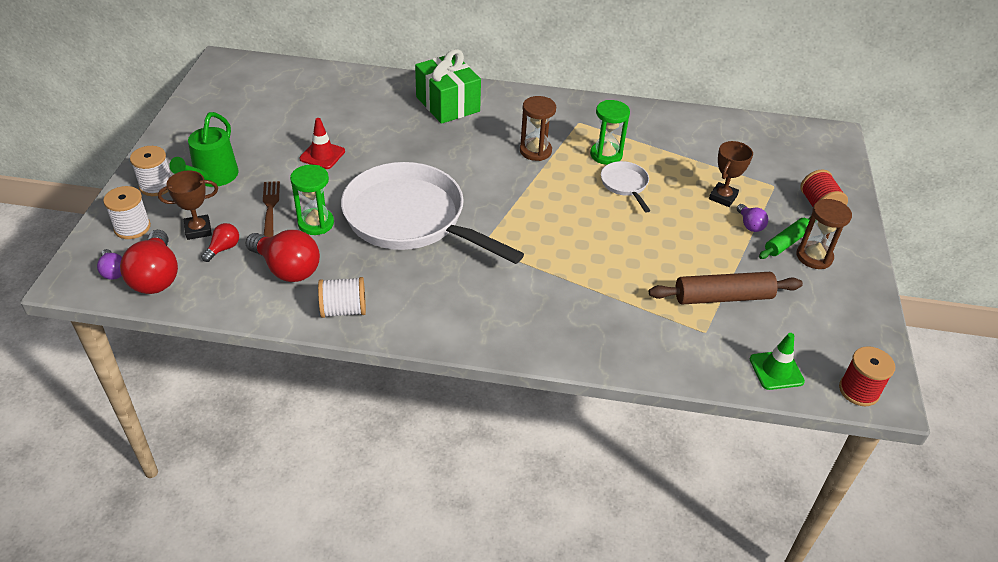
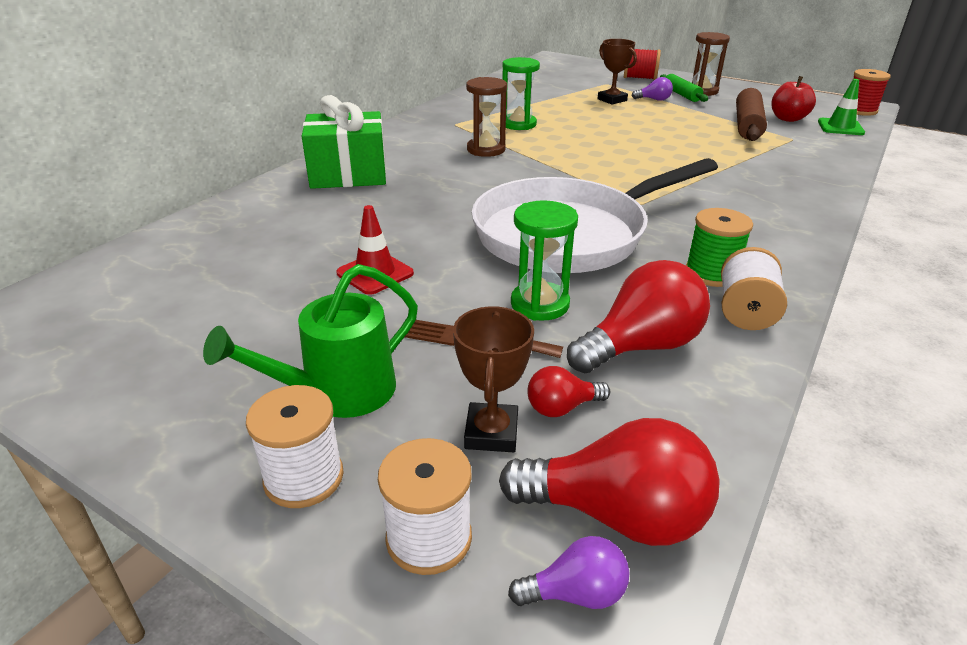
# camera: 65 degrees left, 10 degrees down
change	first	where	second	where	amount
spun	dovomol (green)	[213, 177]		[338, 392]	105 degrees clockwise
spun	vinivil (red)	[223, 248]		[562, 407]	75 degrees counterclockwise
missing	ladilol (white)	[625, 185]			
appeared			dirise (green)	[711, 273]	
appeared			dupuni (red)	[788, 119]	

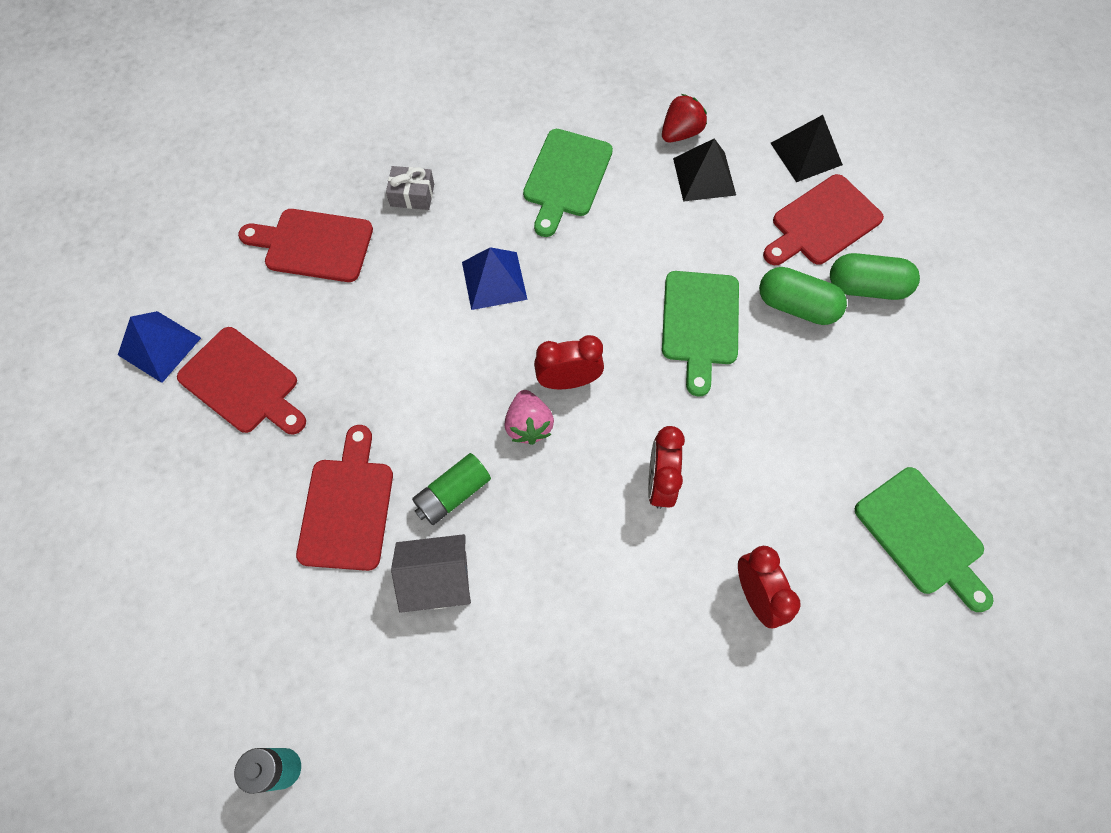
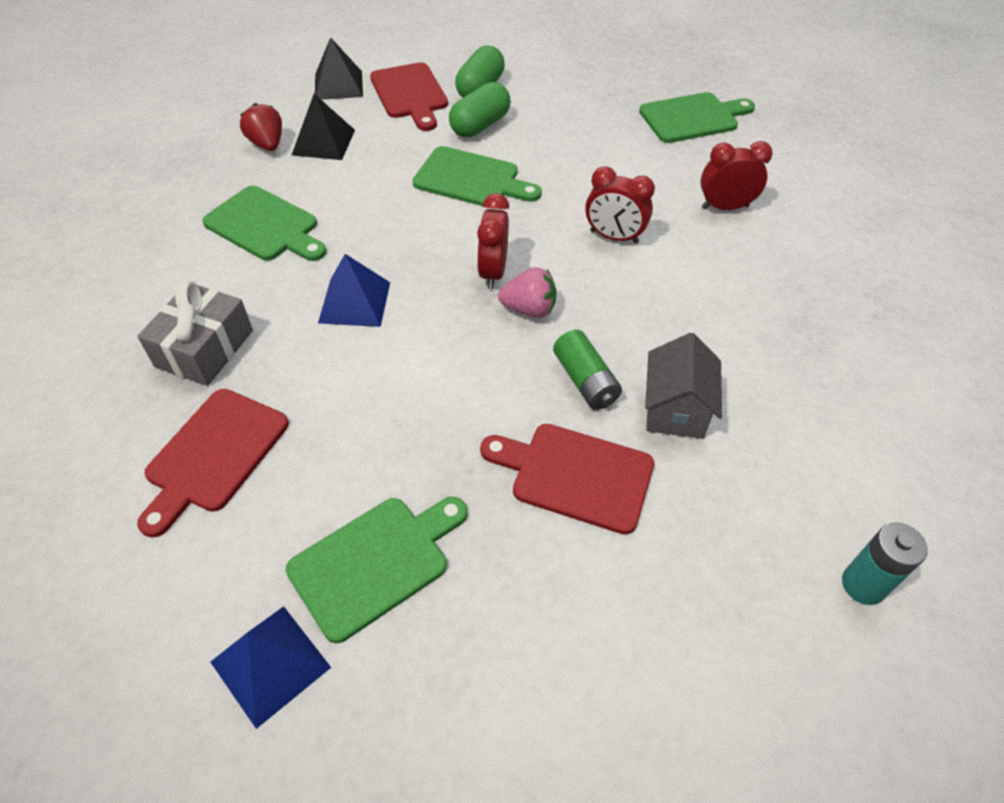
# camera: 75 degrees left, 15 degrees down
change	first	where	second	where	amount
colour	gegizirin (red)	[243, 383]	gegizirin (green)	[375, 562]	
size	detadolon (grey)	[412, 195]		[204, 348]	x1.65

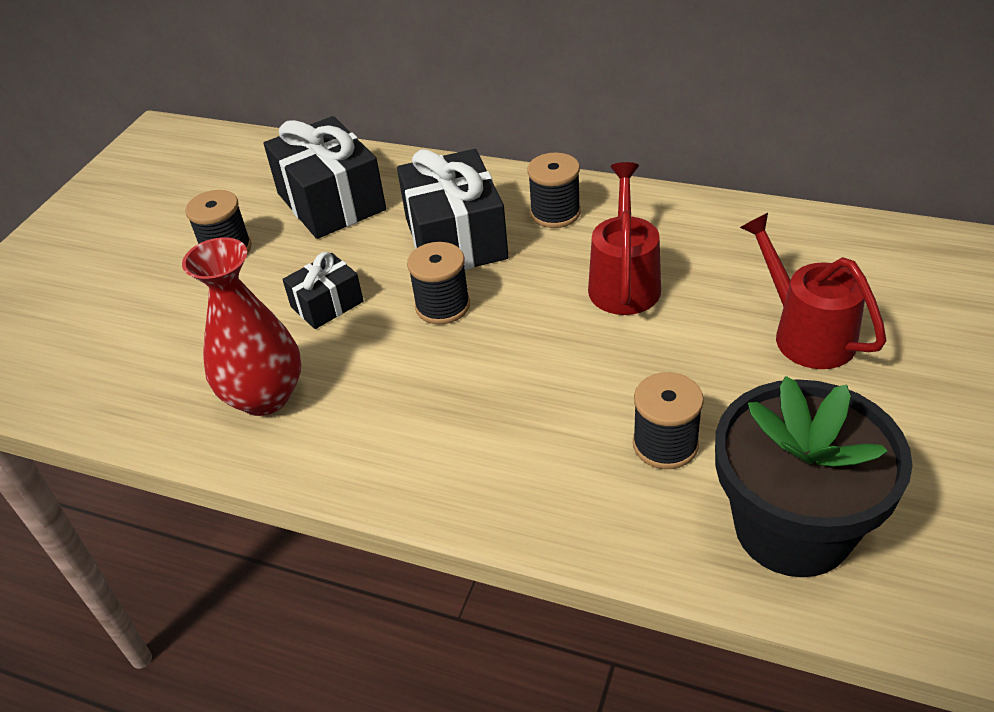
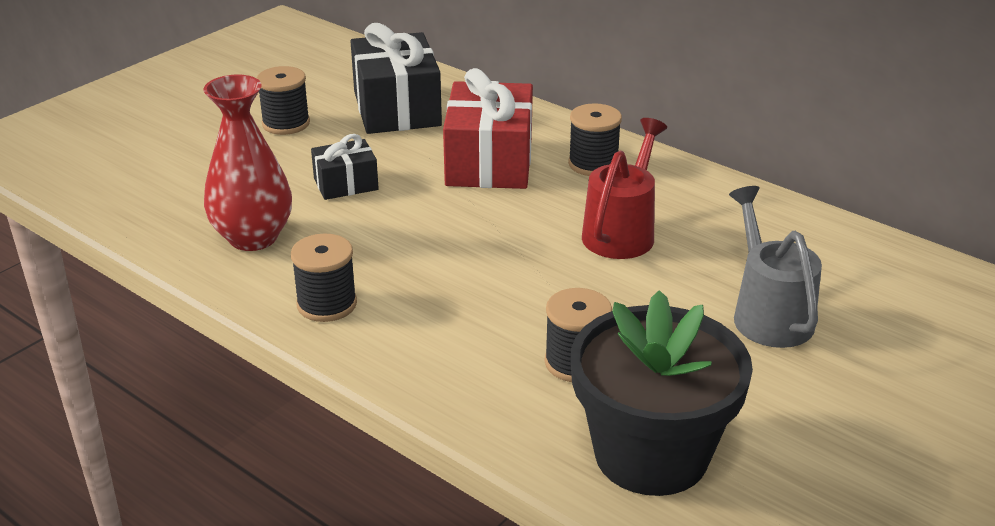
# camera: 15 degrees right, 10 degrees down
change	first	where	second	where	amount
colour	detadolon (black)	[455, 238]	detadolon (red)	[489, 162]	
relocated	dirise (black)	[442, 306]		[327, 304]	
colour	dovomol (red)	[805, 333]	dovomol (grey)	[768, 313]	

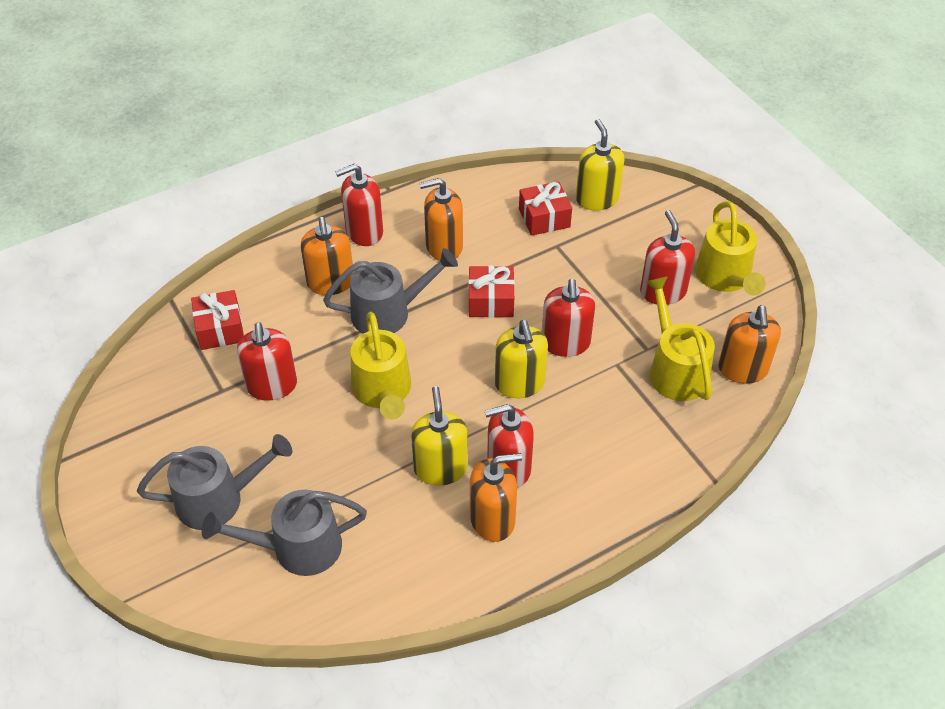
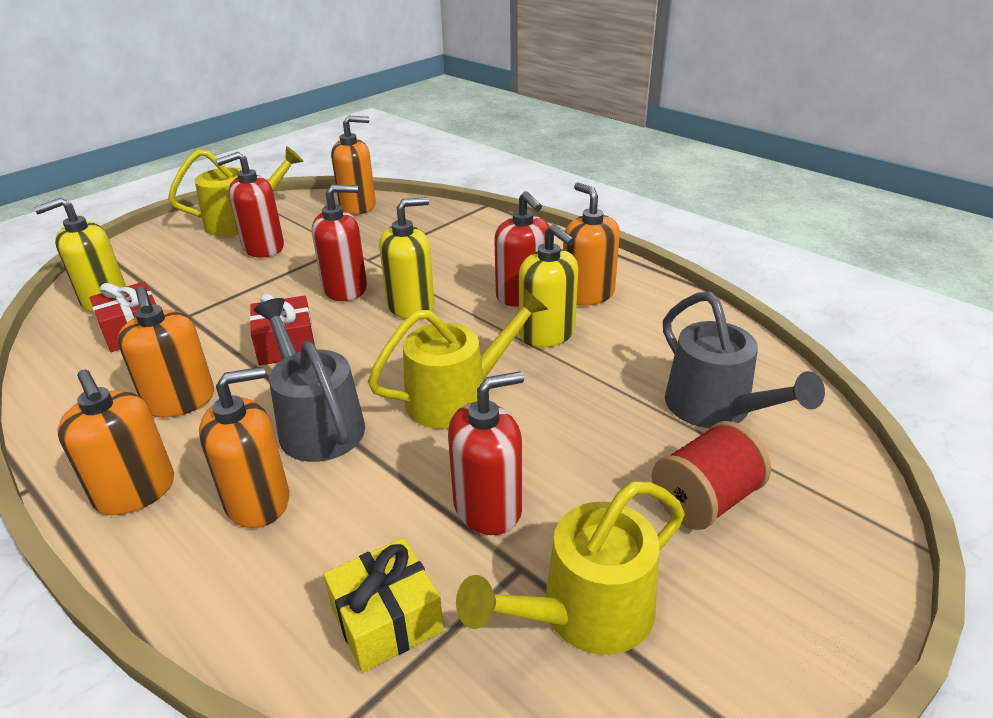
# camera: 105 degrees left, 15 degrees down
change	first	where	second	where	amount
exchanged	dovomol (grey)	[219, 499]	dirise (red)	[705, 500]	
colour	detadolon (red)	[220, 329]	detadolon (yellow)	[387, 619]	
colour	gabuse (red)	[364, 232]	gabuse (orange)	[135, 492]	
spun	gabuse (yellow)	[440, 468]		[547, 334]	105 degrees counterclockwise
relocated	dovomol (yellow)	[675, 369]		[584, 614]	

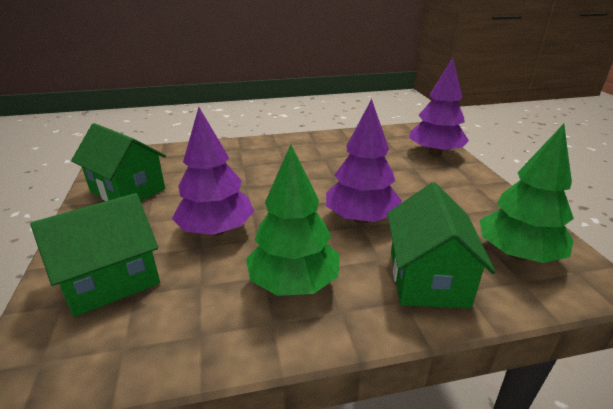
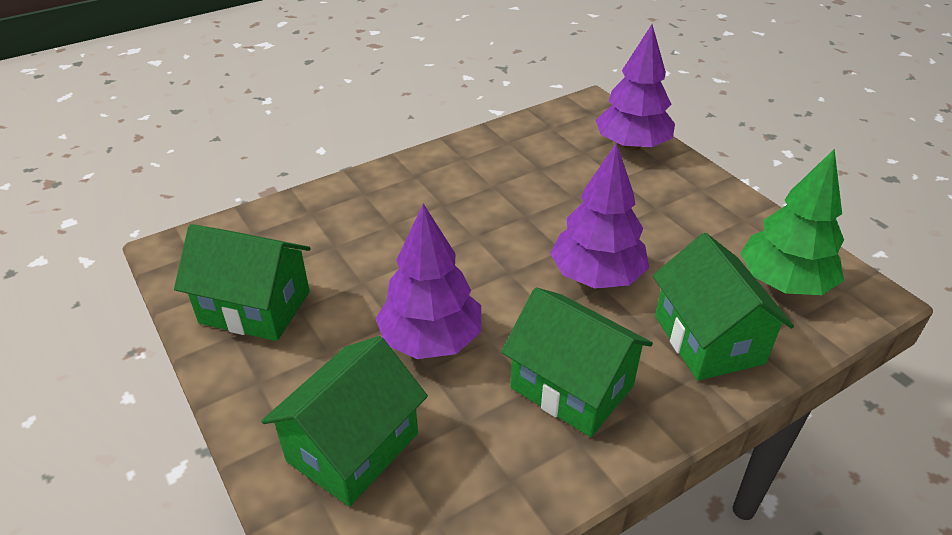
# camera: 20 degrees left, 10 degrees up
change	first	where	second	where	amount
exchanged	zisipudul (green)	[293, 283]	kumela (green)	[572, 387]	

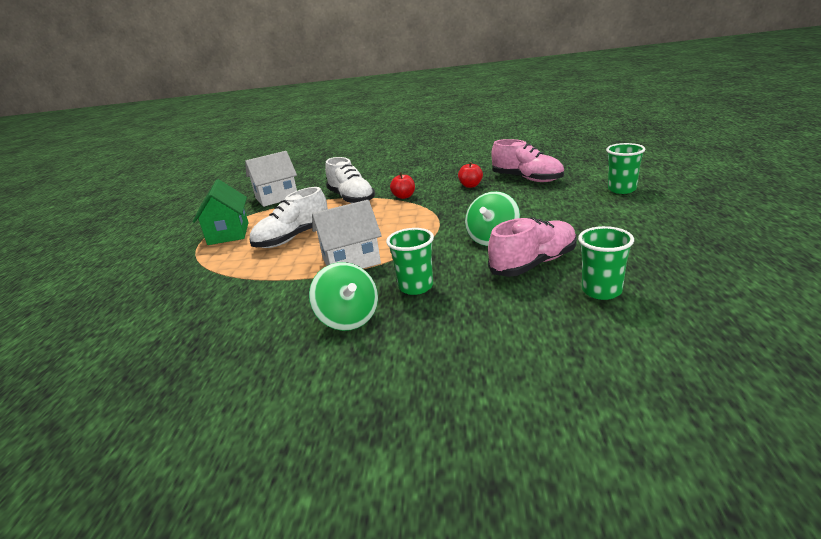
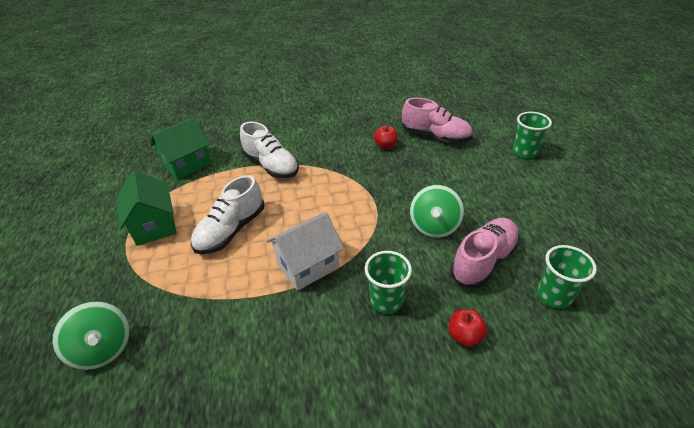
# camera: 15 degrees left, 15 degrees up
change	first	where	second	where	amount
colour	kumela (white)	[276, 197]	kumela (green)	[187, 164]	
relocated	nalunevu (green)	[348, 319]		[103, 348]	
relocated	dupuni (red)	[404, 196]		[465, 336]	

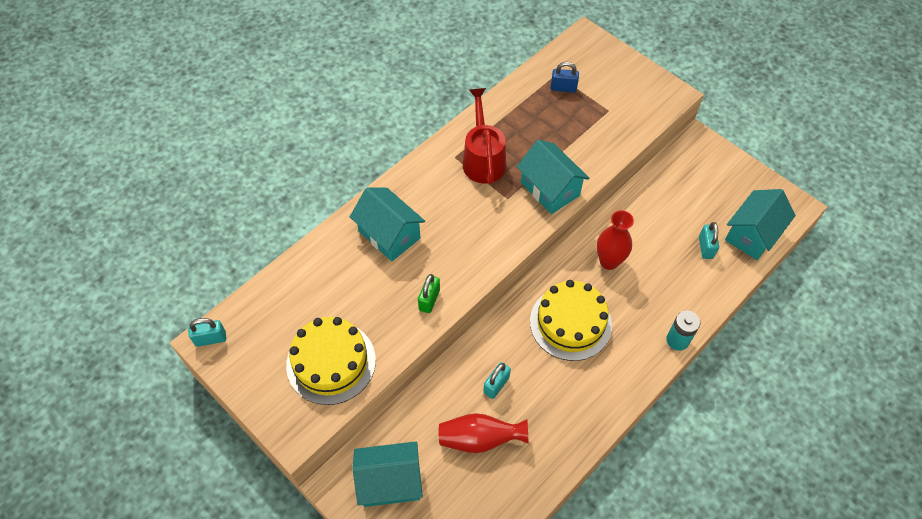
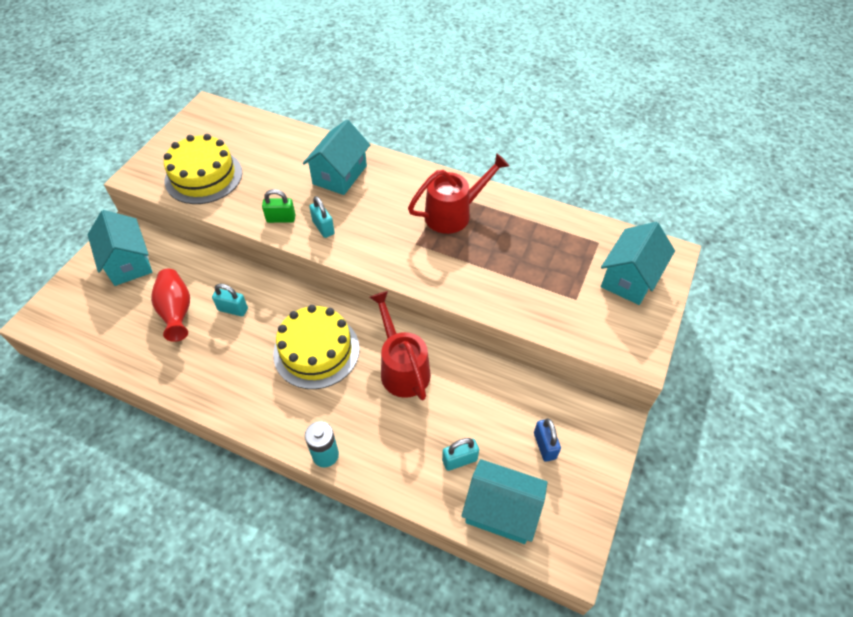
# camera: 70 degrees right, 5 degrees down
change	first	where	second	where	amount
relocated	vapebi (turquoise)	[211, 339]		[323, 227]	
relocated	kumela (turquoise)	[550, 189]		[630, 278]	
relocated	vapebi (blue)	[563, 88]		[544, 446]	
exchanged	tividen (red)	[609, 261]	dovomol (red)	[402, 367]	

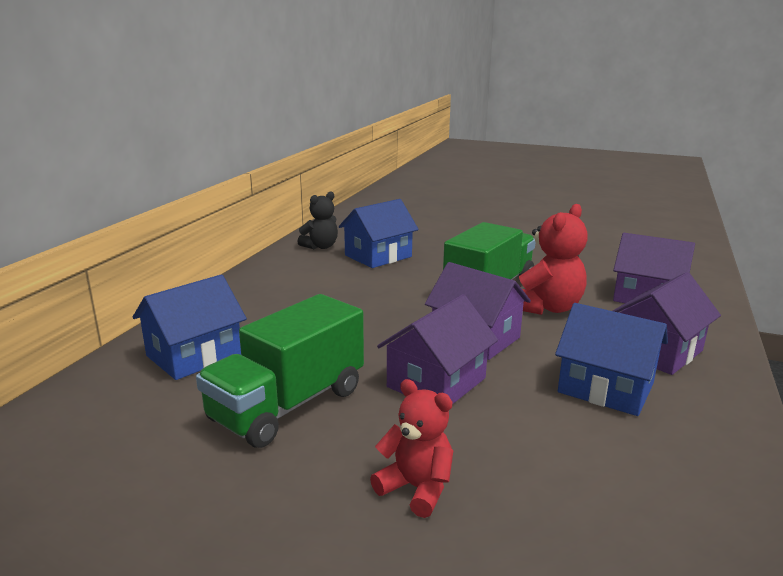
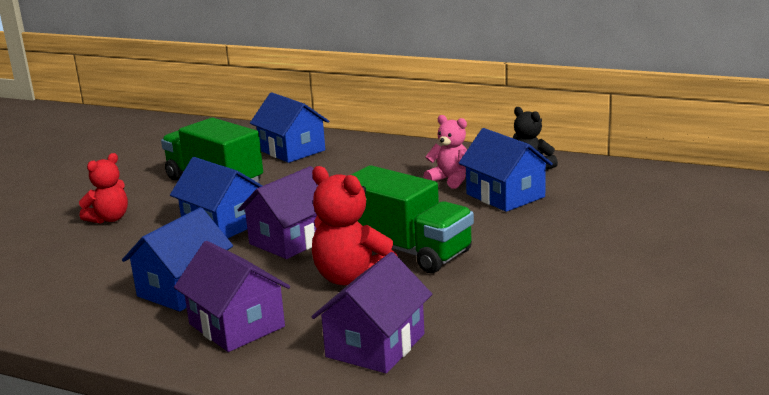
# camera: 95 degrees right, 0 degrees up
change	first	where	second	where	amount
colour	kumela (purple)	[436, 382]	kumela (blue)	[222, 224]	
appeared			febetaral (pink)	[450, 180]	

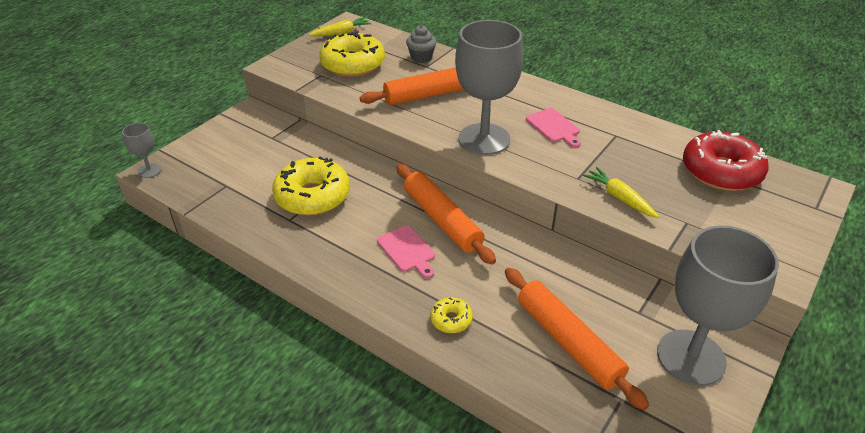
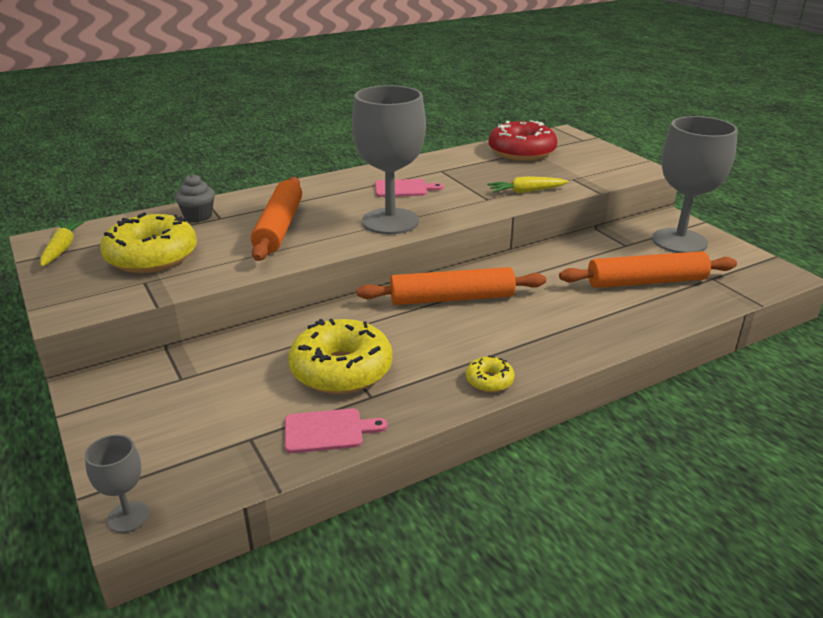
# camera: 65 degrees left, 10 degrees down
change	first	where	second	where	amount
relocated	gegizirin (pink)	[407, 251]		[328, 431]	
relocated	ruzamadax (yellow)	[451, 320]		[489, 381]	

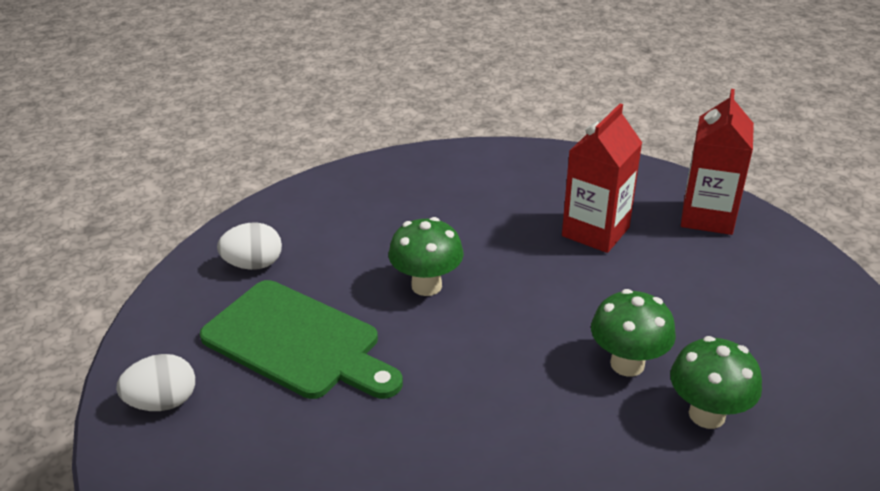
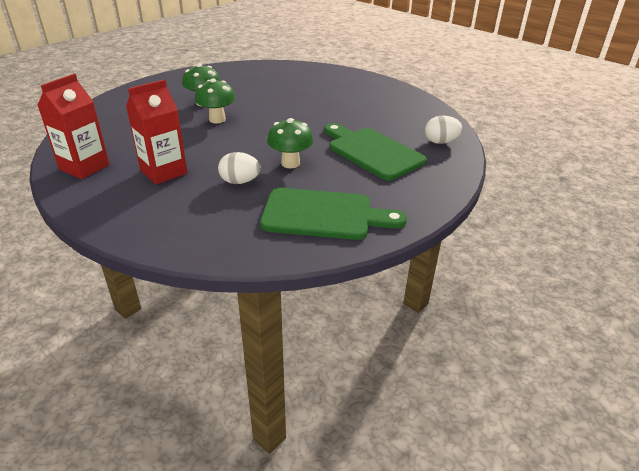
# camera: 165 degrees left, 0 degrees up
change	first	where	second	where	amount
relocated	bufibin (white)	[253, 265]		[240, 182]	
appeared			gegizirin (green)	[324, 215]	

